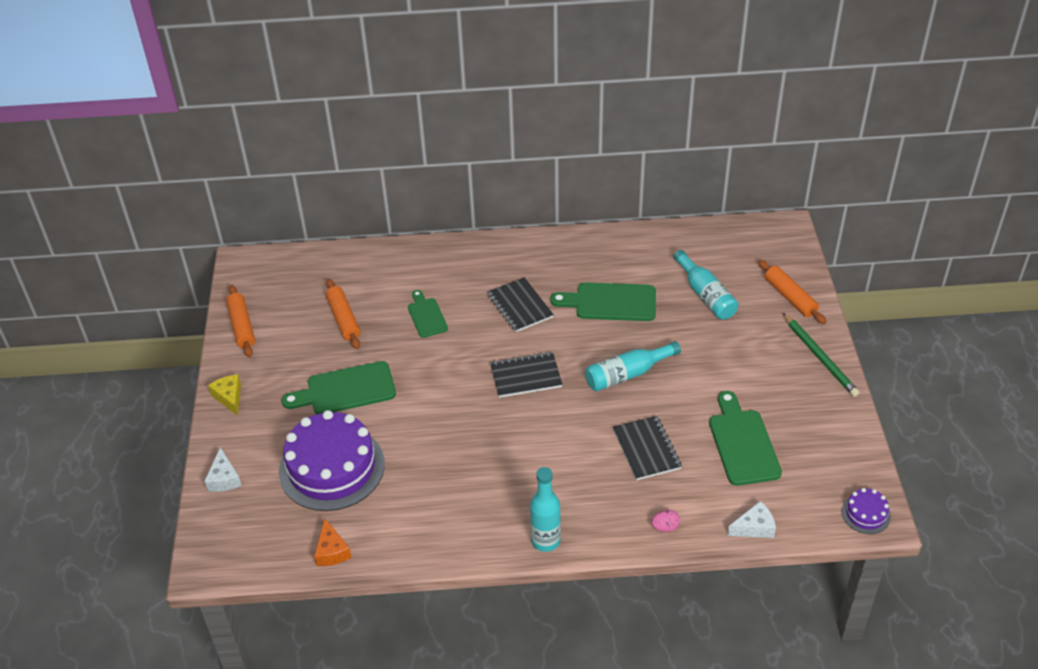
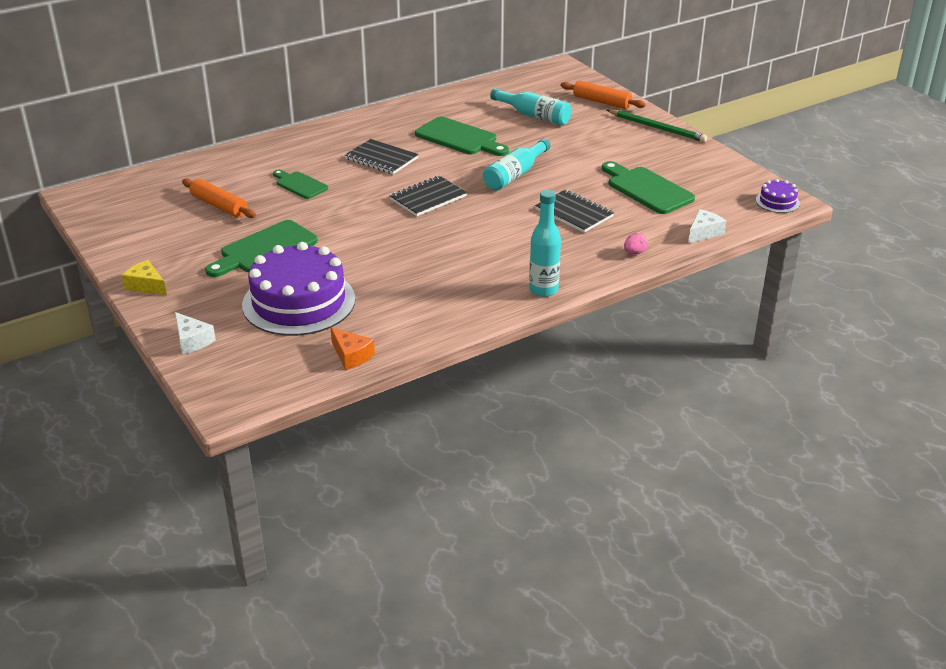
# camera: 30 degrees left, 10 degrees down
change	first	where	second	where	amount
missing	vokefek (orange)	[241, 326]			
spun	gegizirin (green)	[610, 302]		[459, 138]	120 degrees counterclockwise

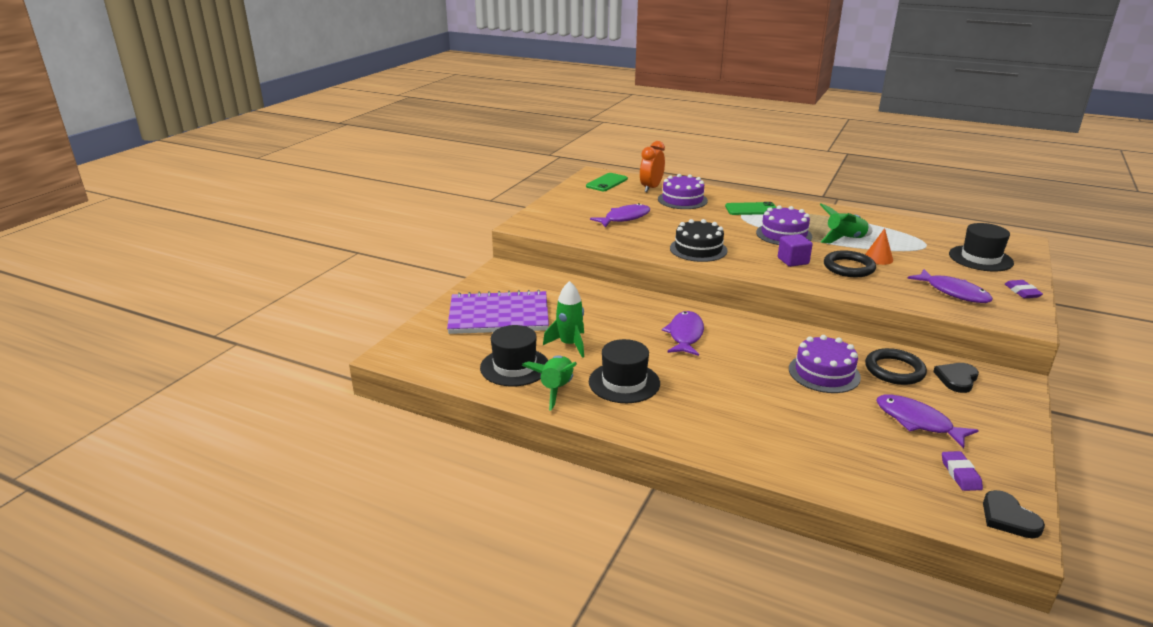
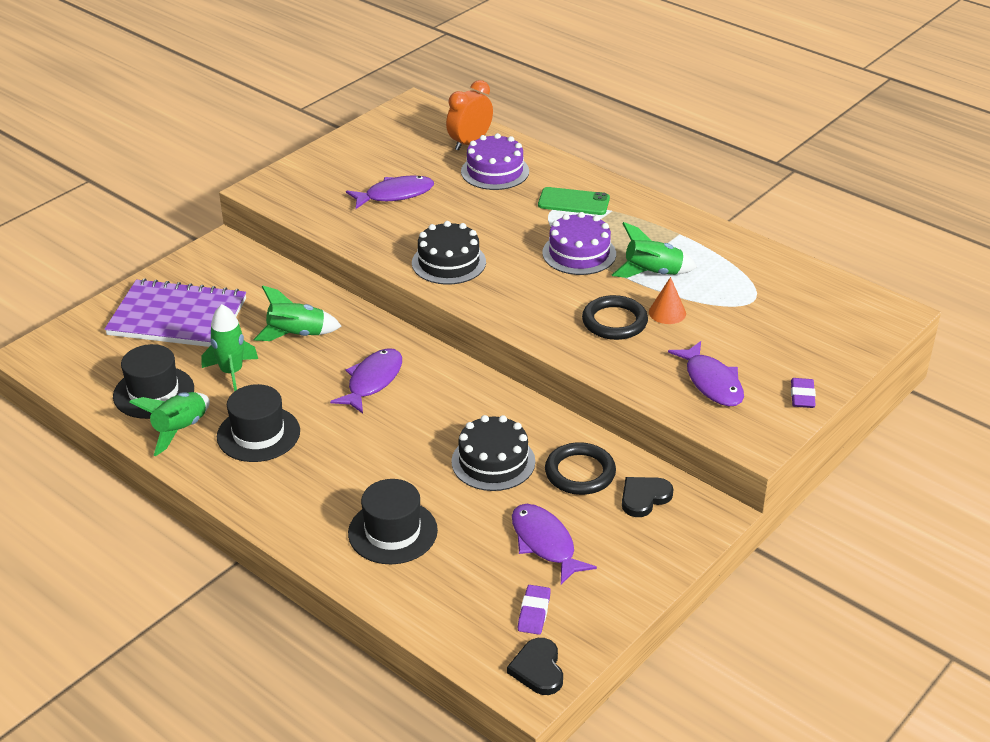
# camera: 15 degrees right, 10 degrees up
change	first	where	second	where	amount
missing	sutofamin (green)	[606, 182]			
missing	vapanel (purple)	[793, 261]			
colour	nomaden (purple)	[824, 373]	nomaden (black)	[493, 461]	
relocated	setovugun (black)	[980, 258]		[392, 532]	
appeared			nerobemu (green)	[296, 335]	

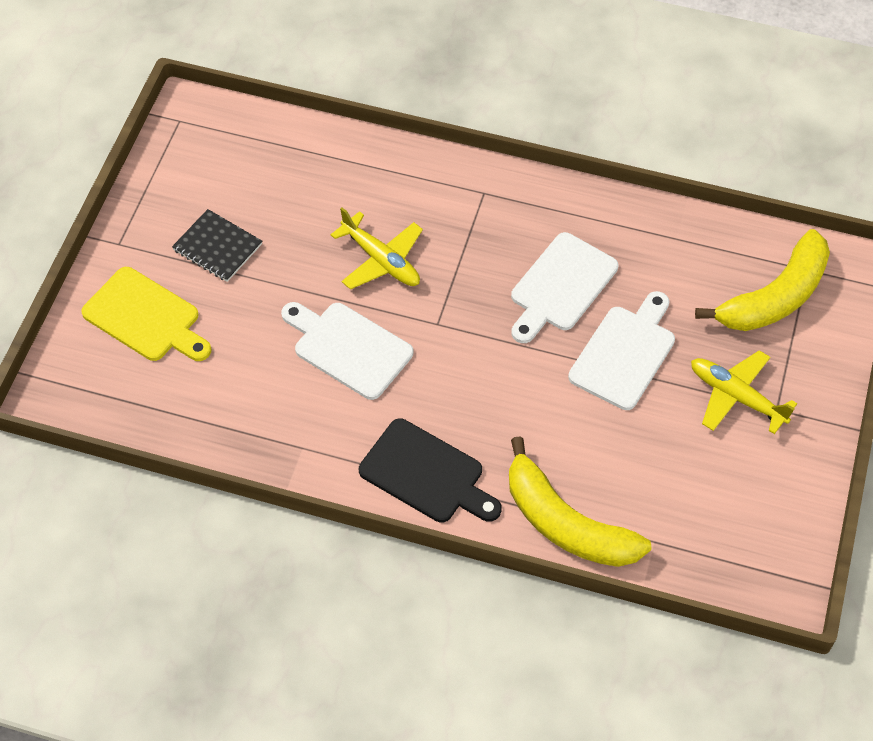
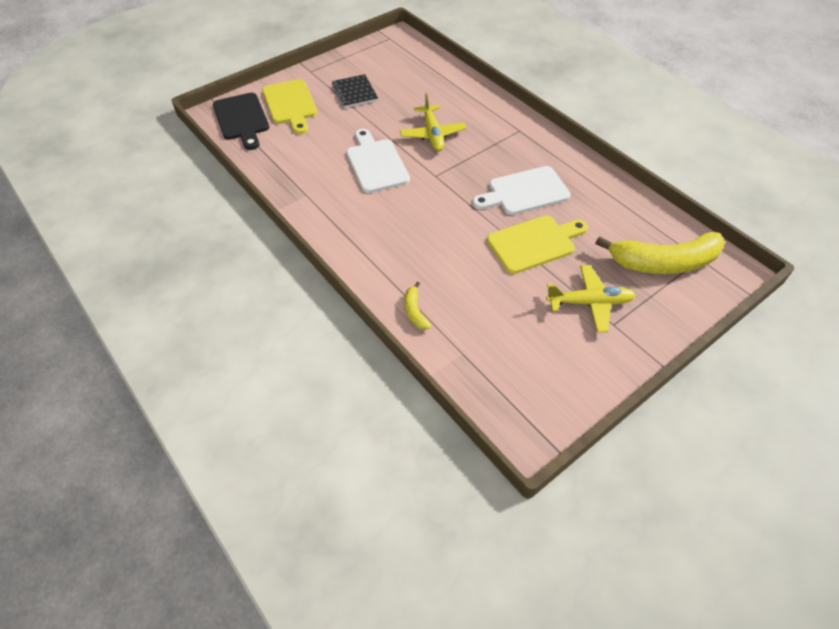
# camera: 35 degrees right, 5 degrees down
change	first	where	second	where	amount
relocated	gegizirin (black)	[426, 474]		[242, 119]	
size	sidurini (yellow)	[565, 523]		[415, 311]	x0.43
colour	gegizirin (white)	[625, 353]	gegizirin (yellow)	[534, 243]	
spun	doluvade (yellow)	[736, 396]		[590, 302]	105 degrees clockwise

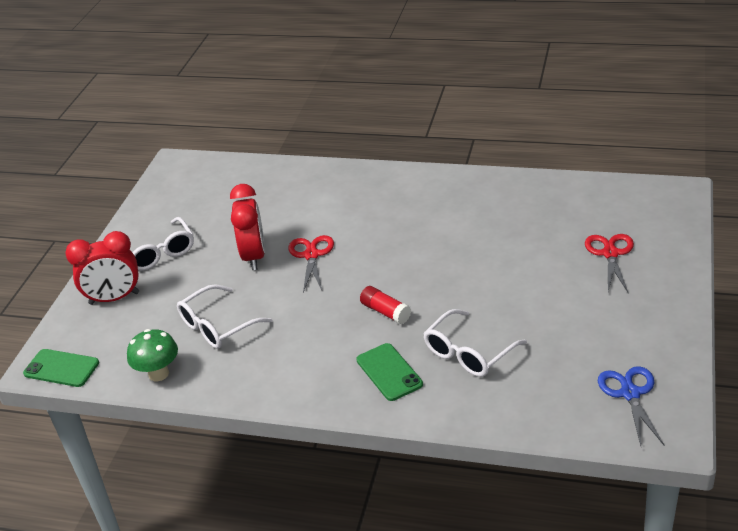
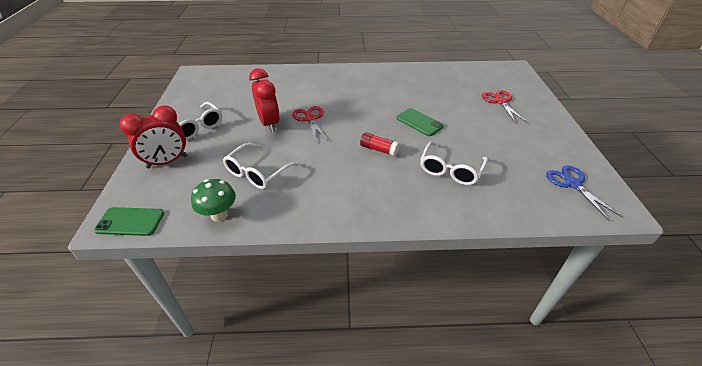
# camera: 20 degrees left, 5 degrees up
change	first	where	second	where	amount
relocated	sutofamin (green)	[389, 372]		[419, 122]	

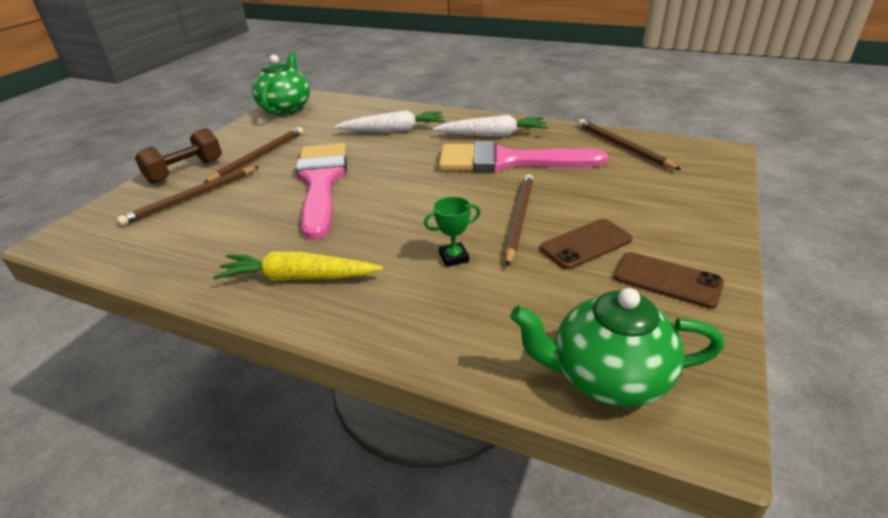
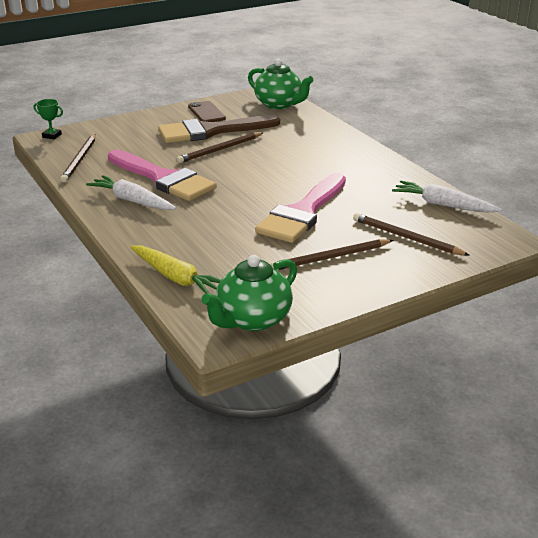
# camera: 145 degrees left, 5 degrees down
change	first	where	second	where	amount
spun	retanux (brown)	[192, 197]		[406, 237]	135 degrees counterclockwise
missing	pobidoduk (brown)	[185, 171]			
relocated	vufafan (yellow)	[298, 277]		[176, 278]	
relocated	vufafan (white)	[393, 130]		[443, 205]	
relocated	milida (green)	[454, 257]		[52, 136]	
exchanged	sutofamin (brown)	[585, 244]	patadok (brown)	[211, 131]	

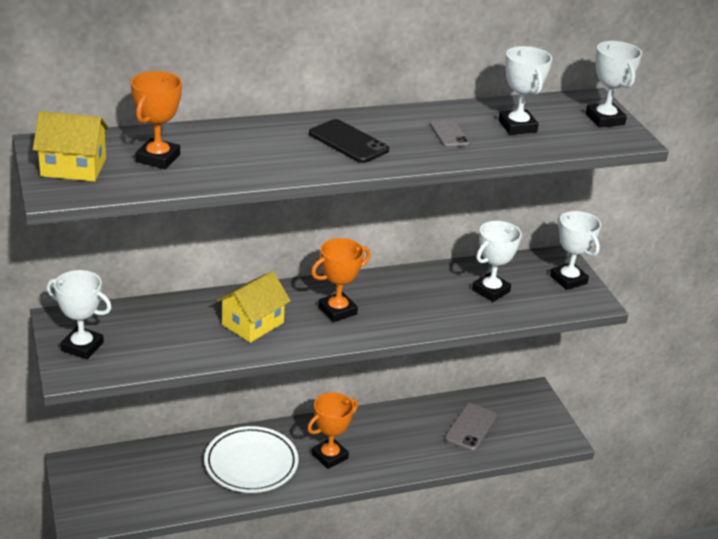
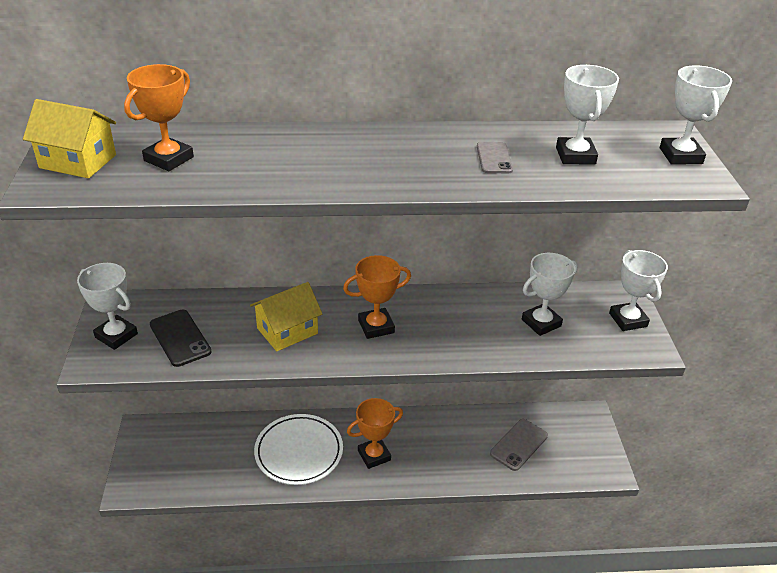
# camera: 15 degrees right, 5 degrees up
change	first	where	second	where	amount
relocated	sutofamin (black)	[348, 142]		[180, 338]	

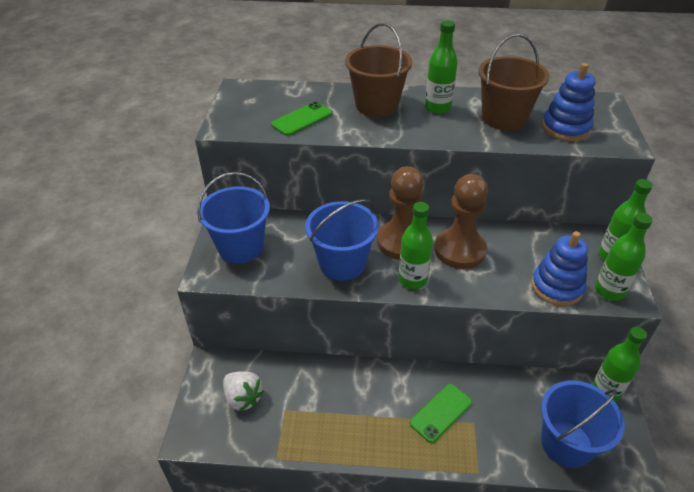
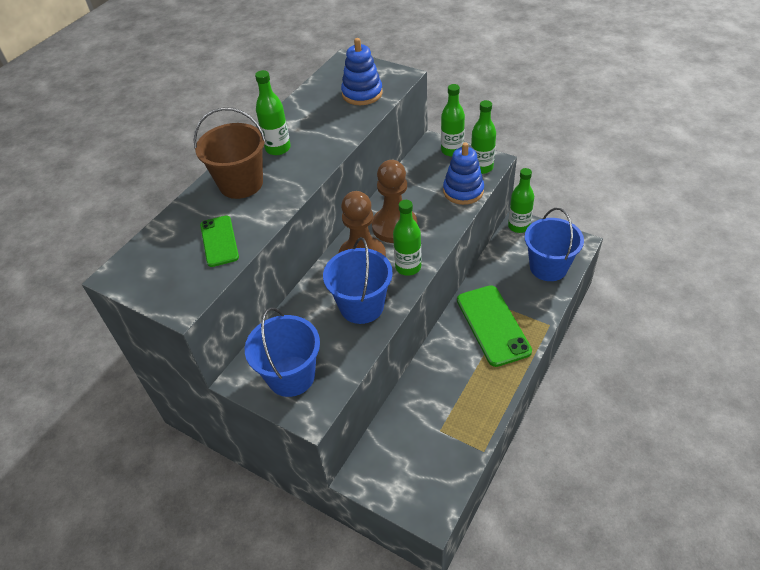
# camera: 60 degrees left, 5 degrees up
change	first	where	second	where	amount
missing	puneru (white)	[243, 398]			
size	sutofamin (green)	[441, 412]		[493, 325]	x1.71
missing	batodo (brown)	[504, 118]			

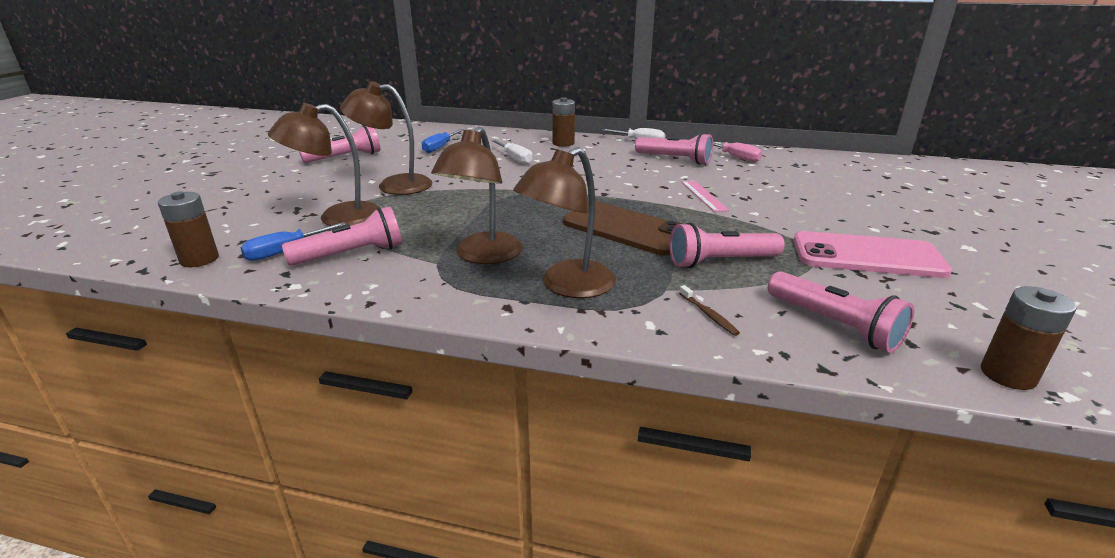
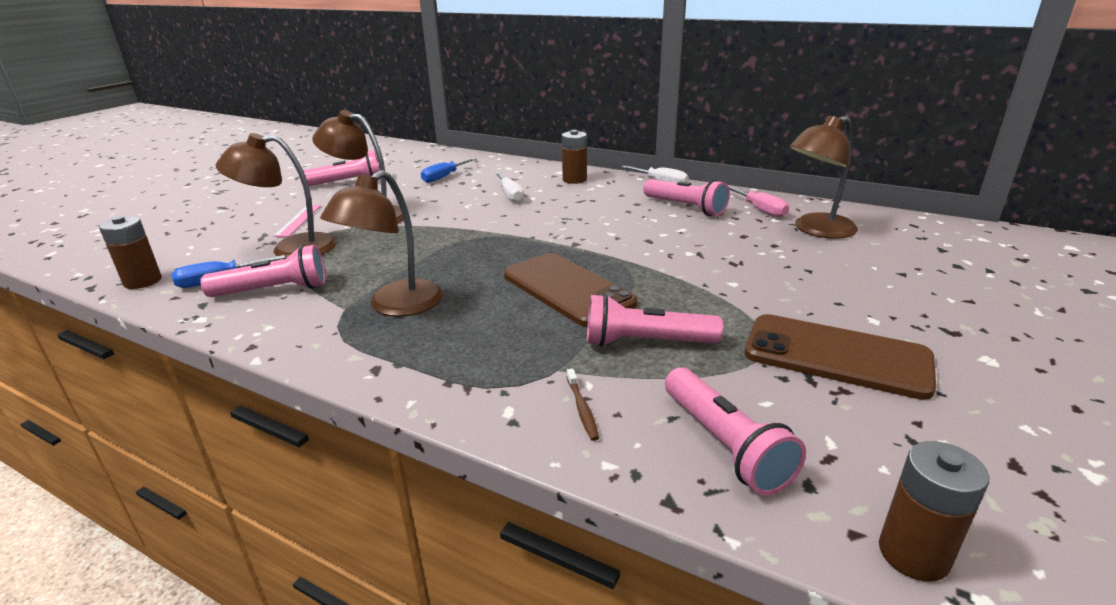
# camera: 15 degrees right, 0 degrees up
change	first	where	second	where	amount
relocated	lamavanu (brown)	[567, 286]		[816, 230]	
relocated	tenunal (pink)	[703, 195]		[298, 220]	
colour	sutofamin (pink)	[867, 256]	sutofamin (brown)	[836, 356]	

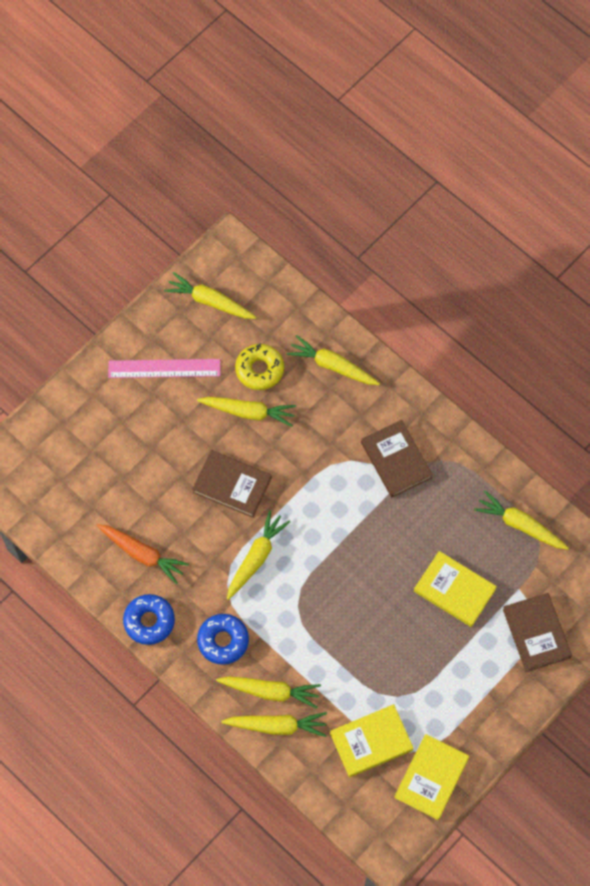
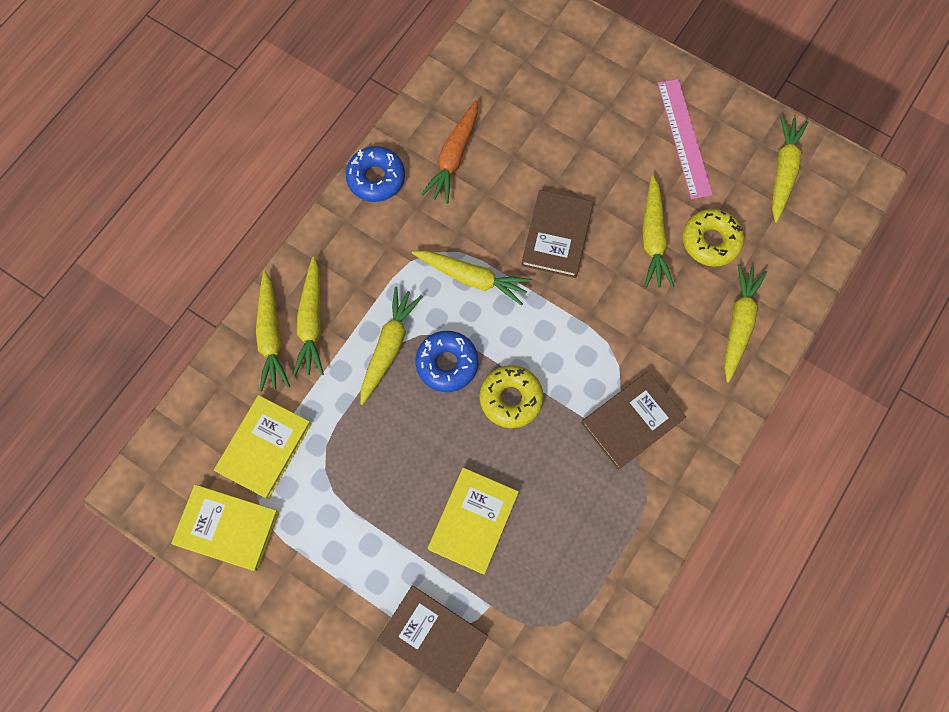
# camera: 80 degrees right, 5 degrees up
change	first	where	second	where	amount
relocated	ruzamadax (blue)	[223, 641]		[447, 363]	
spun	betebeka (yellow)	[371, 741]		[264, 447]	60 degrees clockwise
relocated	vufafan (yellow)	[520, 525]		[389, 347]	
spun	betebeka (brown)	[536, 633]		[433, 638]	60 degrees clockwise
appeared			ruzamadax (yellow)	[511, 398]	

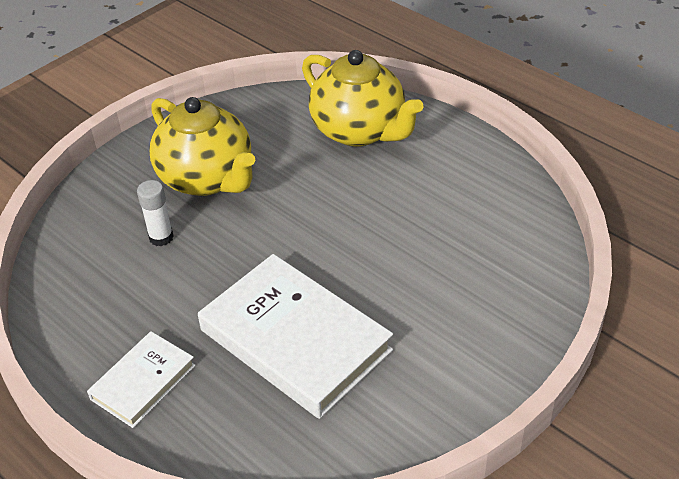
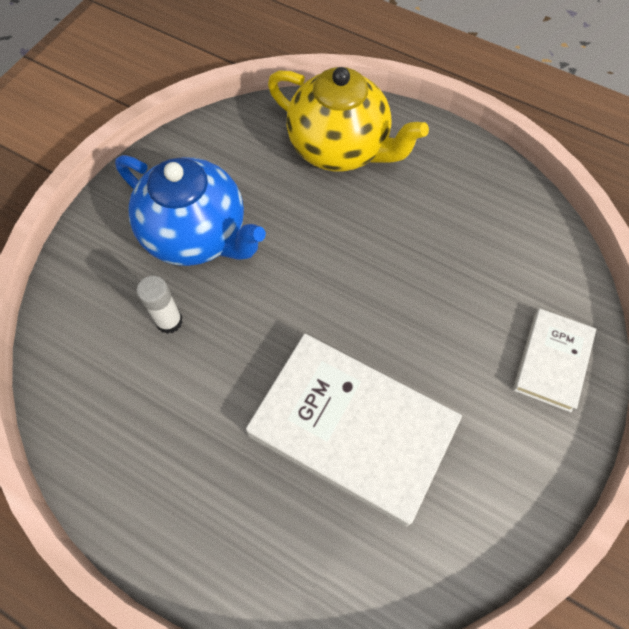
# camera: 15 degrees left, 20 degrees up
change	first	where	second	where	amount
relocated	betebeka (white)	[143, 382]		[551, 361]	
colour	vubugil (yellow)	[207, 178]	vubugil (blue)	[197, 235]	

